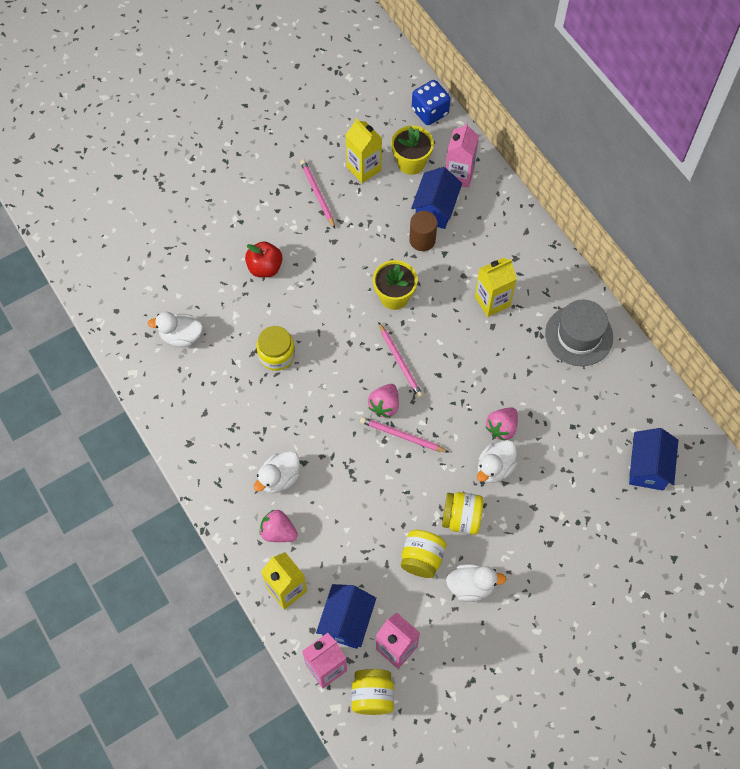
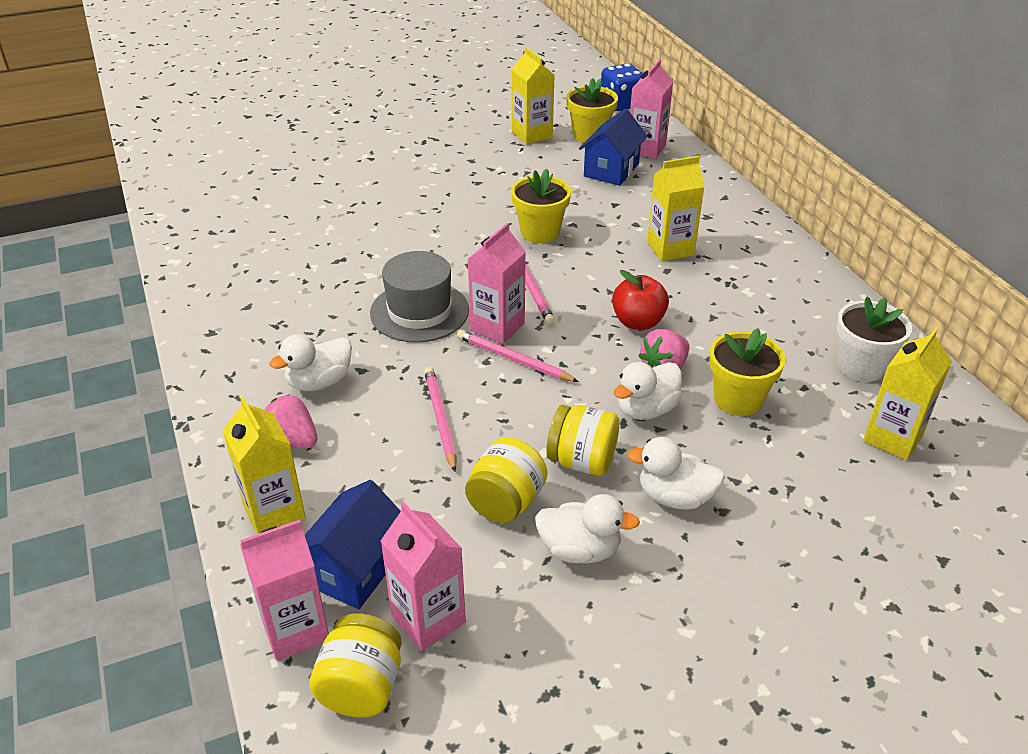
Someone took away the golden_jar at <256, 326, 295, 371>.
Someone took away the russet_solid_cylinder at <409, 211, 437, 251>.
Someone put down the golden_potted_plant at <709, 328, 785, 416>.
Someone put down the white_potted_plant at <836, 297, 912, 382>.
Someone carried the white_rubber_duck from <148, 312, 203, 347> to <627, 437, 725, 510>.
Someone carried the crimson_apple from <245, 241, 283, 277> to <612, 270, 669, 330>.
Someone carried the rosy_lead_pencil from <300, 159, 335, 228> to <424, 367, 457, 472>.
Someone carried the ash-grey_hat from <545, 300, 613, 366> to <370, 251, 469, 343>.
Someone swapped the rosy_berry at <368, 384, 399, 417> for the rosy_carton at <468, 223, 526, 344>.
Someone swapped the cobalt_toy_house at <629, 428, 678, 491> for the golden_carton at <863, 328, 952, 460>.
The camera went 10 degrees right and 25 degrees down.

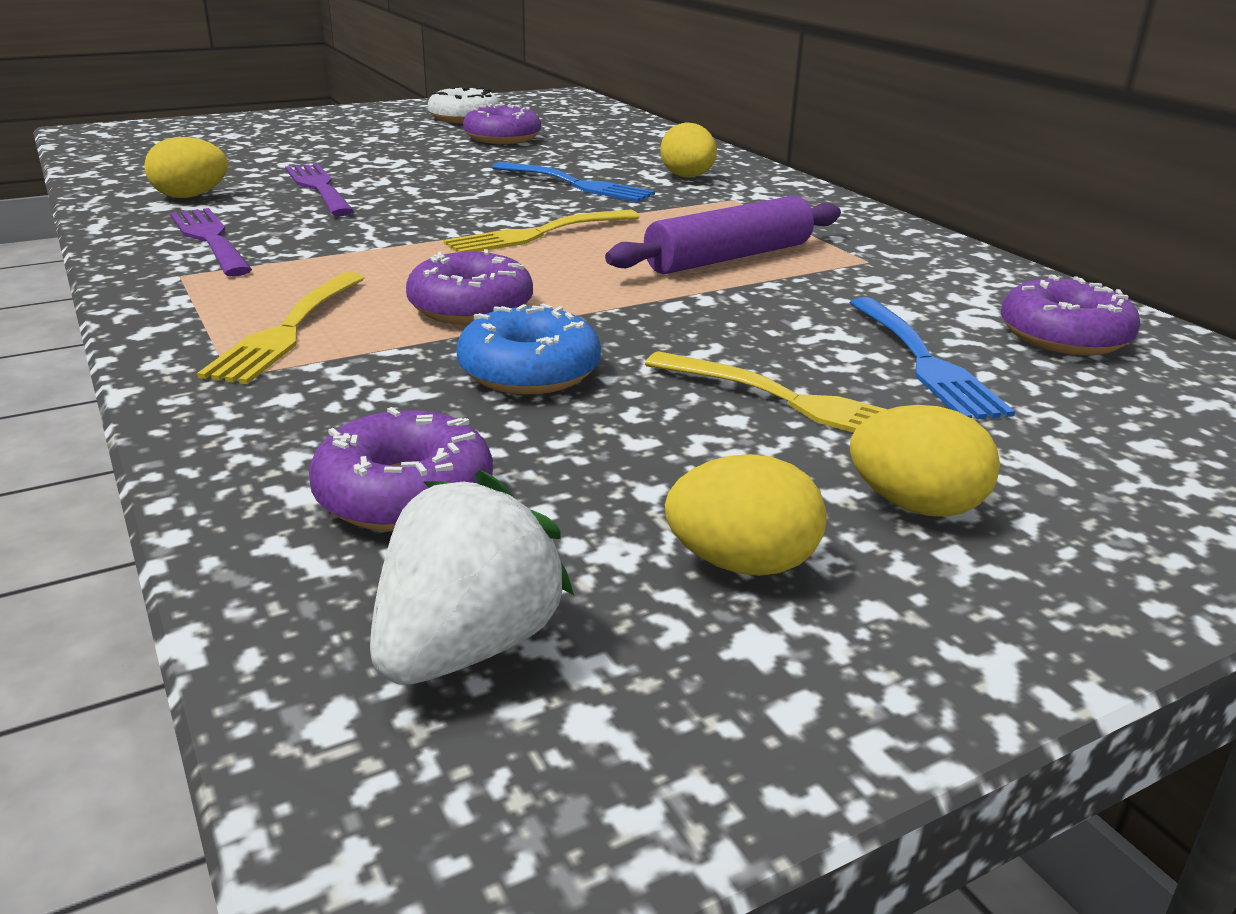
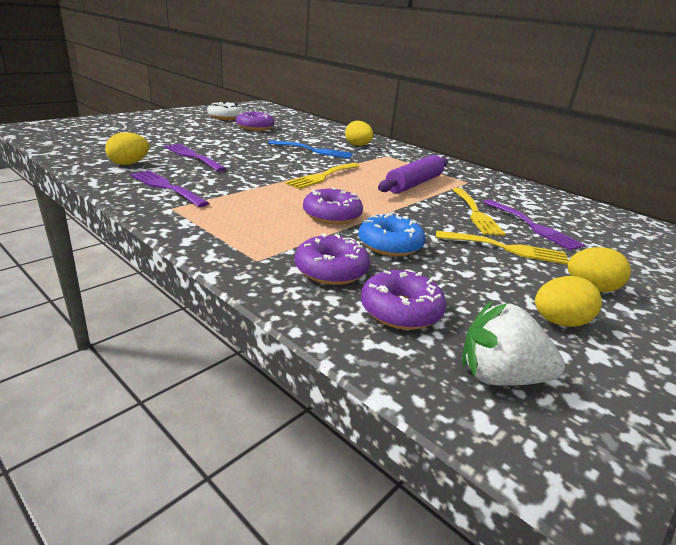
Someone carried the golden_table_fork from <197, 272, 365, 384> to <452, 188, 505, 236>.
Someone carried the purple_glazed_donut from <1001, 275, 1141, 355> to <295, 233, 370, 285>.
Someone repainted the cobalt_table_fork at <850, 297, 1015, 419>, which became the purple_table_fork at <483, 199, 585, 250>.
Someone rotated the white_berry at <370, 470, 574, 685> by 90 degrees counterclockwise.
The camera went 20 degrees left and 0 degrees up.

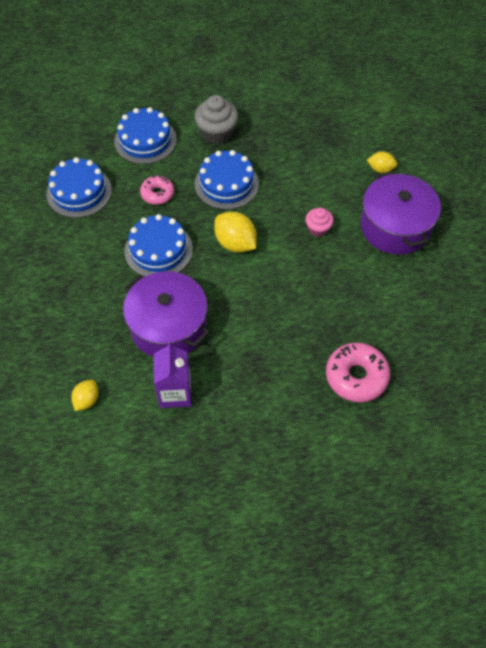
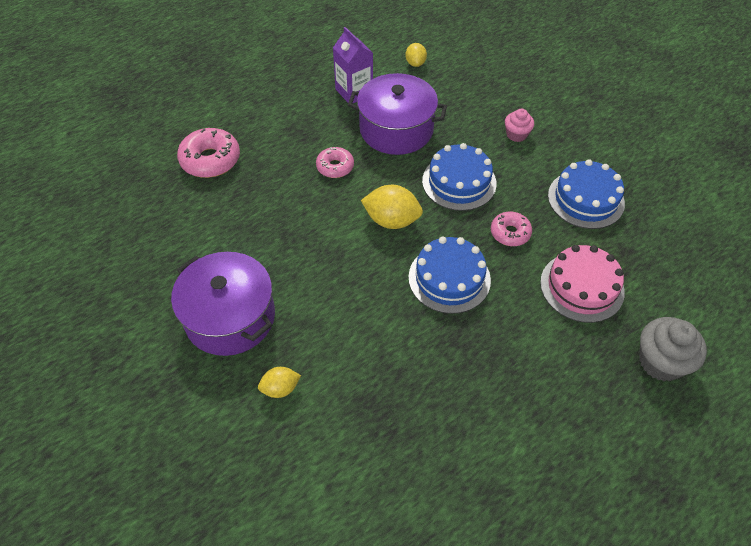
Someone put down the rosy_glazed_donut at <316, 147, 354, 178>.
Someone carried the ash-grey_cupcake from <195, 95, 238, 145> to <639, 317, 707, 381>.
Someone carried the rosy_cupcake from <305, 208, 334, 237> to <505, 109, 534, 142>.
Someone repainted the cobalt_gateau at <114, 107, 177, 164>, which became the rosy_gateau at <540, 245, 625, 323>.
The camera went 150 degrees right and 5 degrees down.

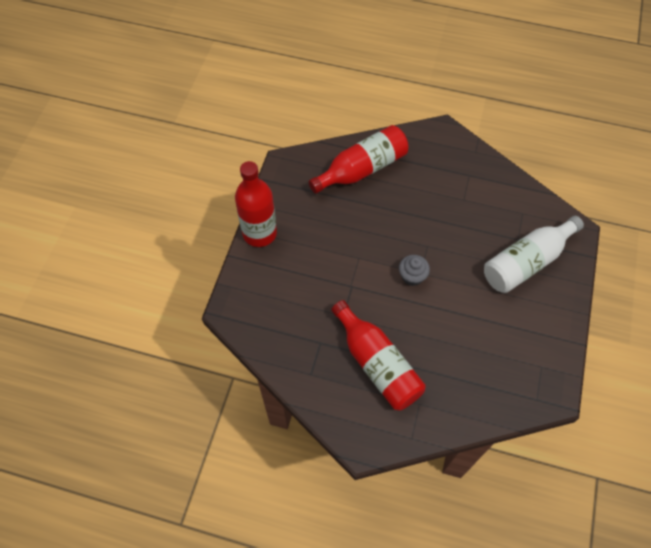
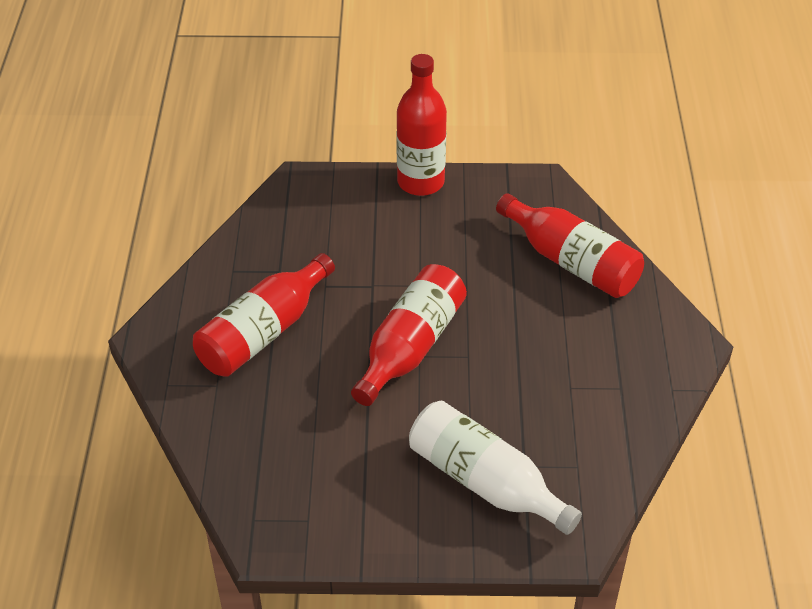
Someone swapped the ash-grey_cupcake at <399, 255, 430, 286> for the crimson_flask at <351, 264, 467, 406>.
The camera went 75 degrees right and 15 degrees down.

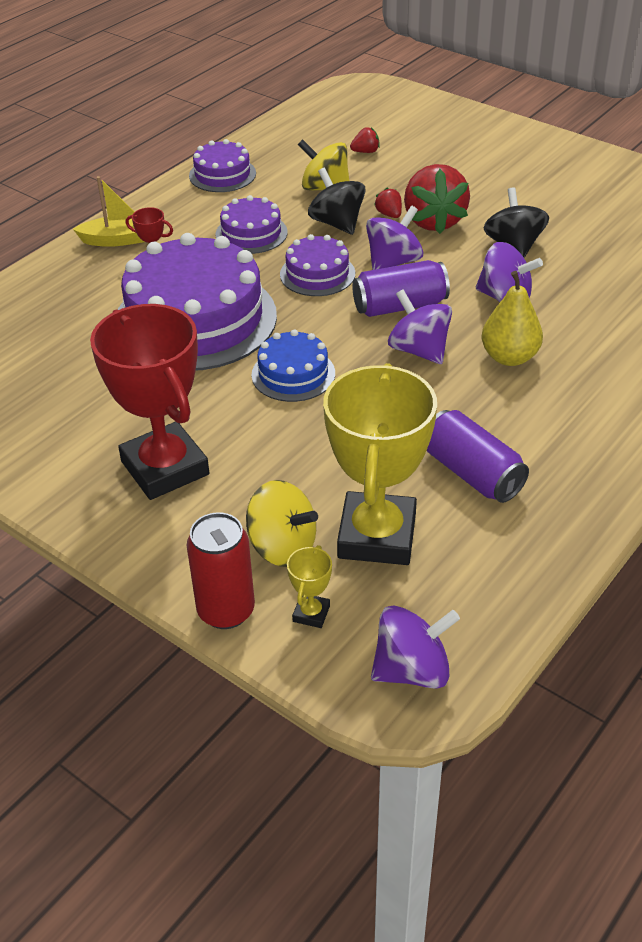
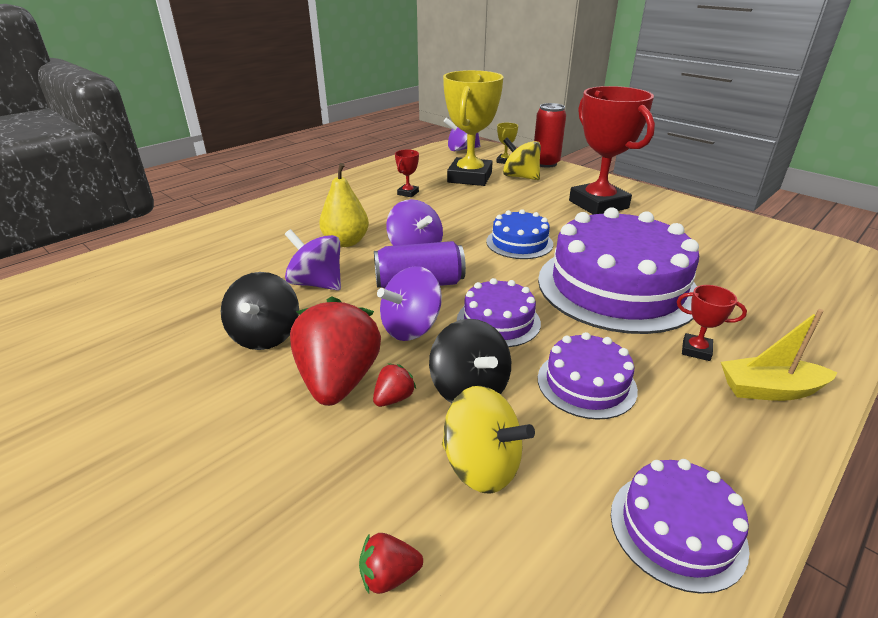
Someone swapped the purple_soda_can at <427, 410, 529, 503> for the crimson_prize_cup at <395, 150, 419, 197>.
Someone rotated the crimson_berry at <374, 187, 402, 218> by 120 degrees counterclockwise.
The camera went 175 degrees left and 10 degrees down.

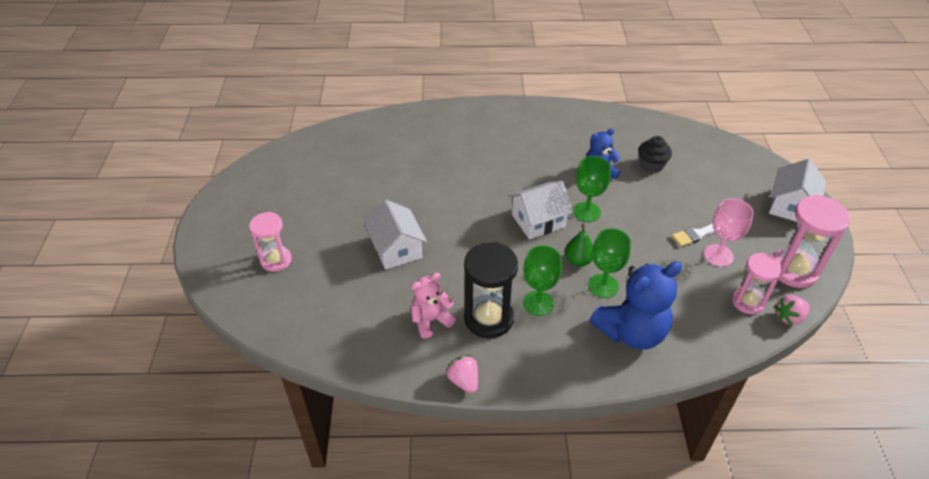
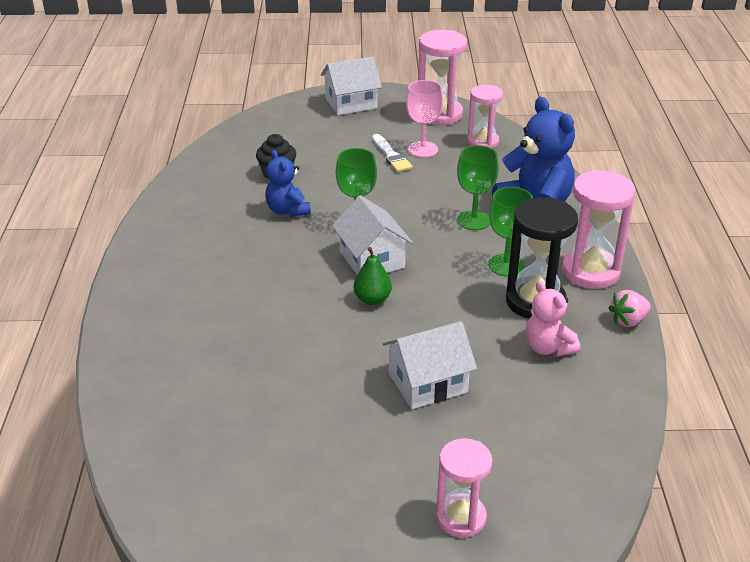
Someone took away the rosy_berry at <775, 295, 810, 325>.
Someone put down the rosy_hourglass at <562, 170, 635, 289>.
Someone carried the emerald_pear from <565, 224, 593, 267> to <354, 247, 392, 305>.
Someone rotated the white_toy_house at <769, 159, 826, 222> by 45 degrees counterclockwise.
The camera went 90 degrees left and 10 degrees down.

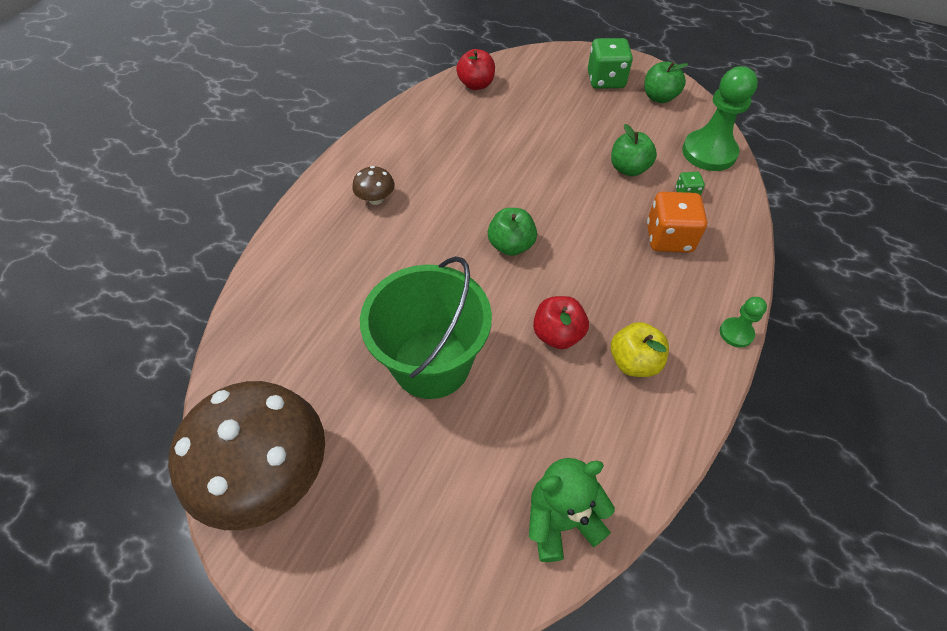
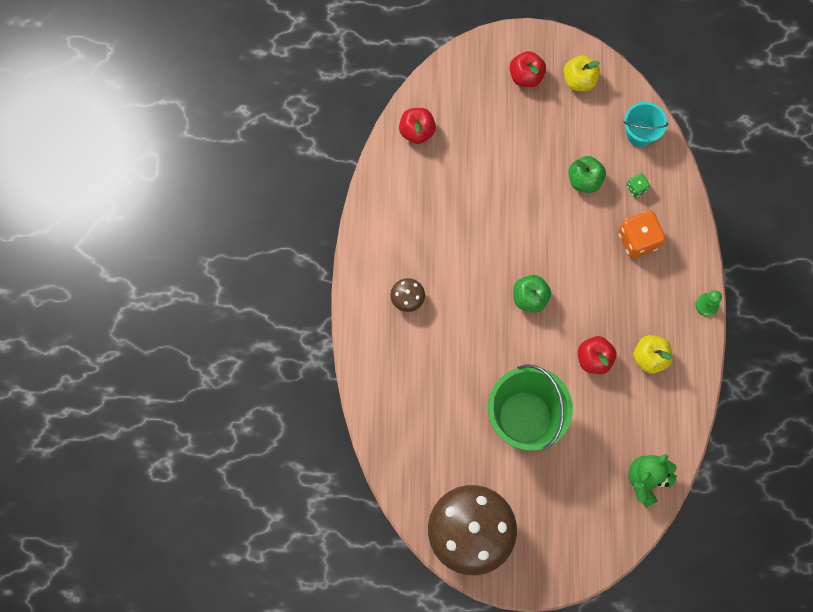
Someone swapped the emerald_game_die at <588, 38, 633, 89> for the crimson_apple at <510, 51, 546, 87>.
Someone swapped the emerald_pawn at <682, 66, 758, 171> for the teal_sand_bucket at <624, 102, 668, 147>.
Someone repainted the emerald_apple at <644, 62, 688, 103>, which became the golden_apple at <563, 55, 600, 91>.
The camera went 25 degrees left and 20 degrees up.

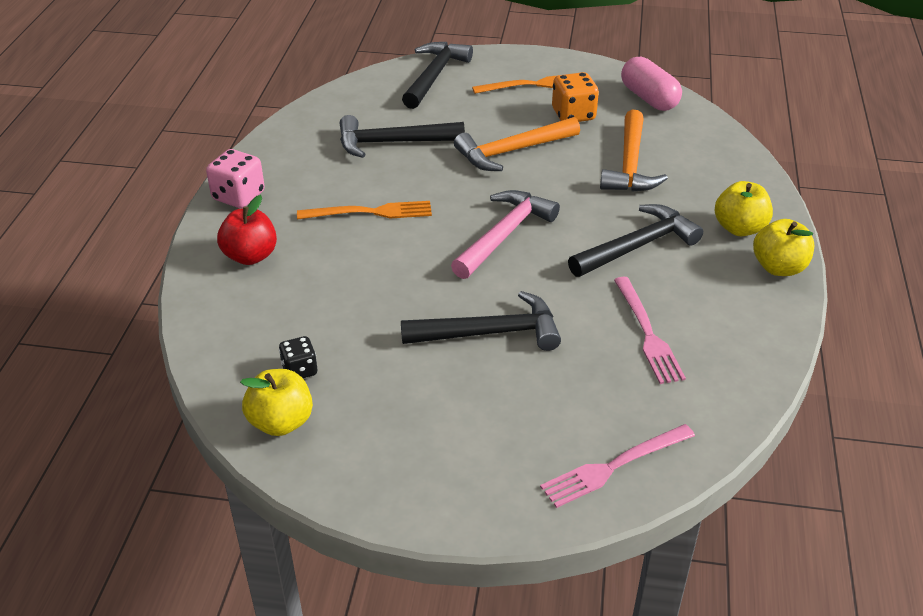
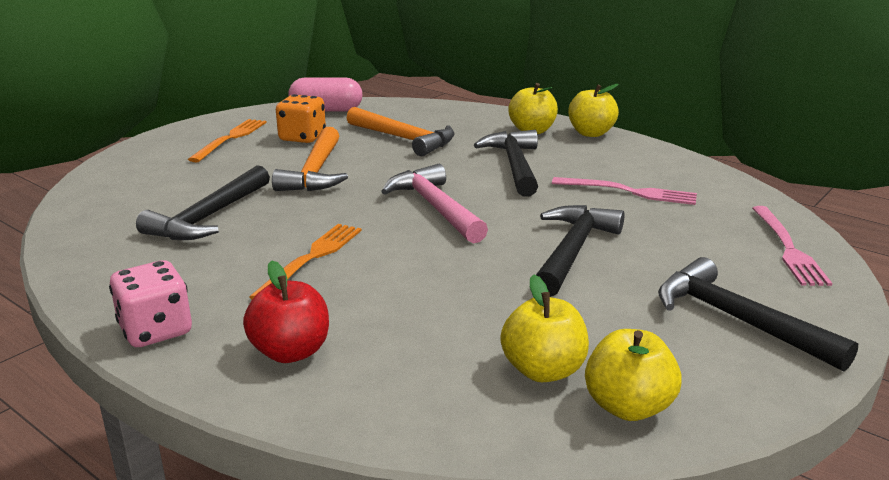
Someone carried the jet-black_hammer from <402, 42, 473, 109> to <658, 257, 858, 371>.
Someone swapped the jet-black_game_die at <279, 336, 317, 378> for the golden_apple at <500, 275, 589, 382>.
The camera went 60 degrees left and 15 degrees down.

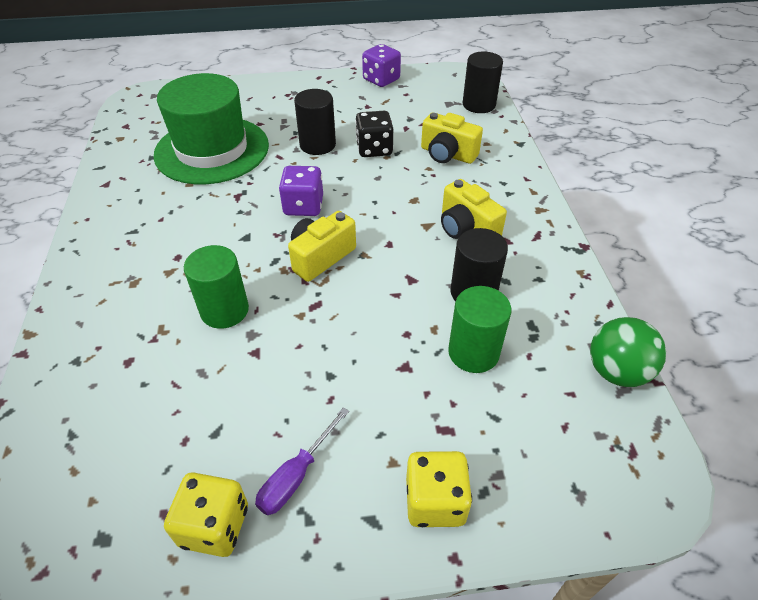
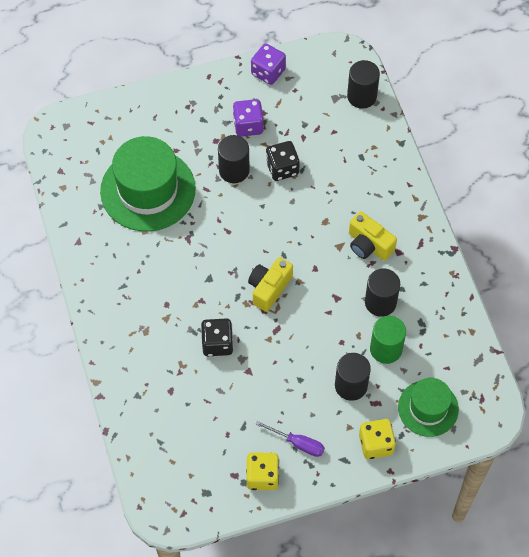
Someone took away the golden_camera at <421, 113, 483, 164>.
Someone took away the emerald_ball at <590, 317, 666, 387>.
Someone put down the jet-black_solid_cylinder at <335, 353, 371, 401>.
Someone put down the emerald_hat at <398, 378, 459, 437>.
Someone carried the purple_game_die from <279, 166, 323, 216> to <233, 99, 264, 137>.
Someone swapped the emerald_solid_cylinder at <184, 245, 249, 329> for the jet-black_game_die at <201, 318, 233, 356>.
Someone rotated the purple_screwdriver at <255, 407, 349, 515> by 90 degrees counterclockwise.
The camera went 10 degrees left and 15 degrees up.

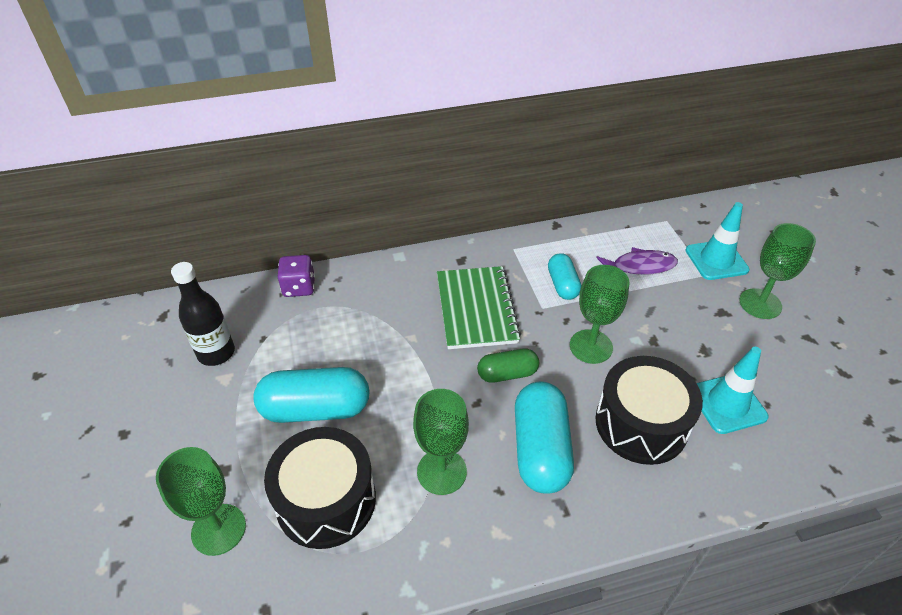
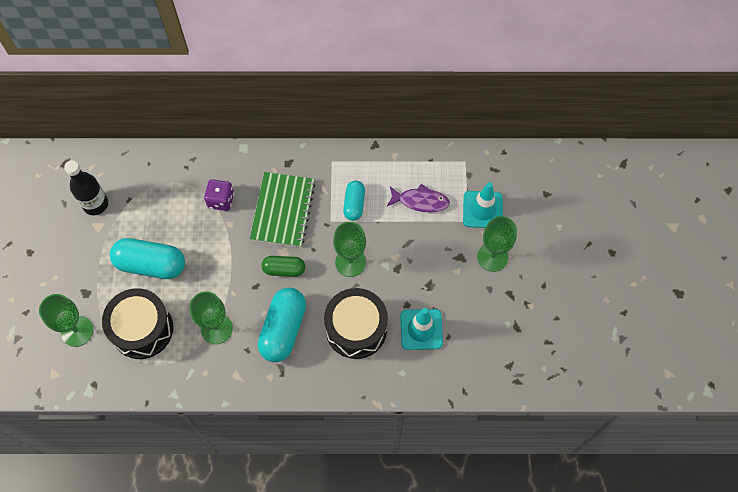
Someone carried the purple_game_die from <278, 255, 315, 297> to <204, 179, 234, 211>.
The camera went 15 degrees right and 20 degrees up.

